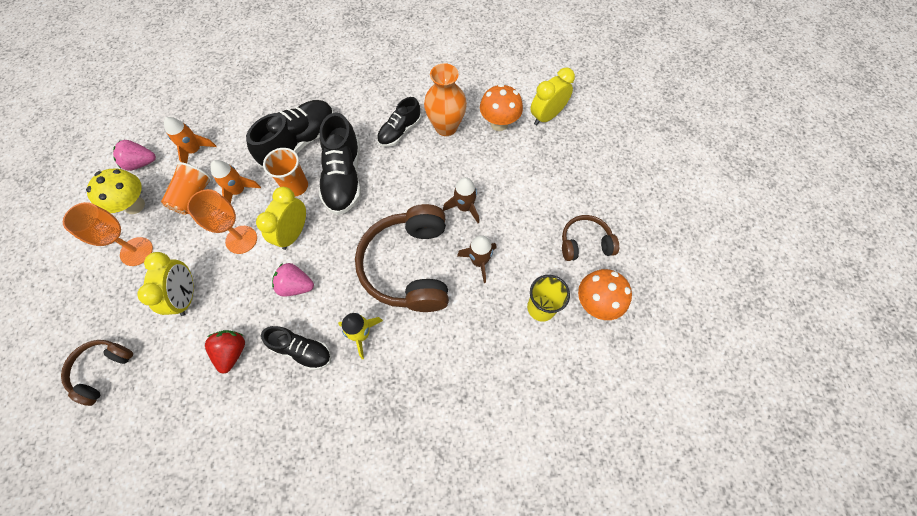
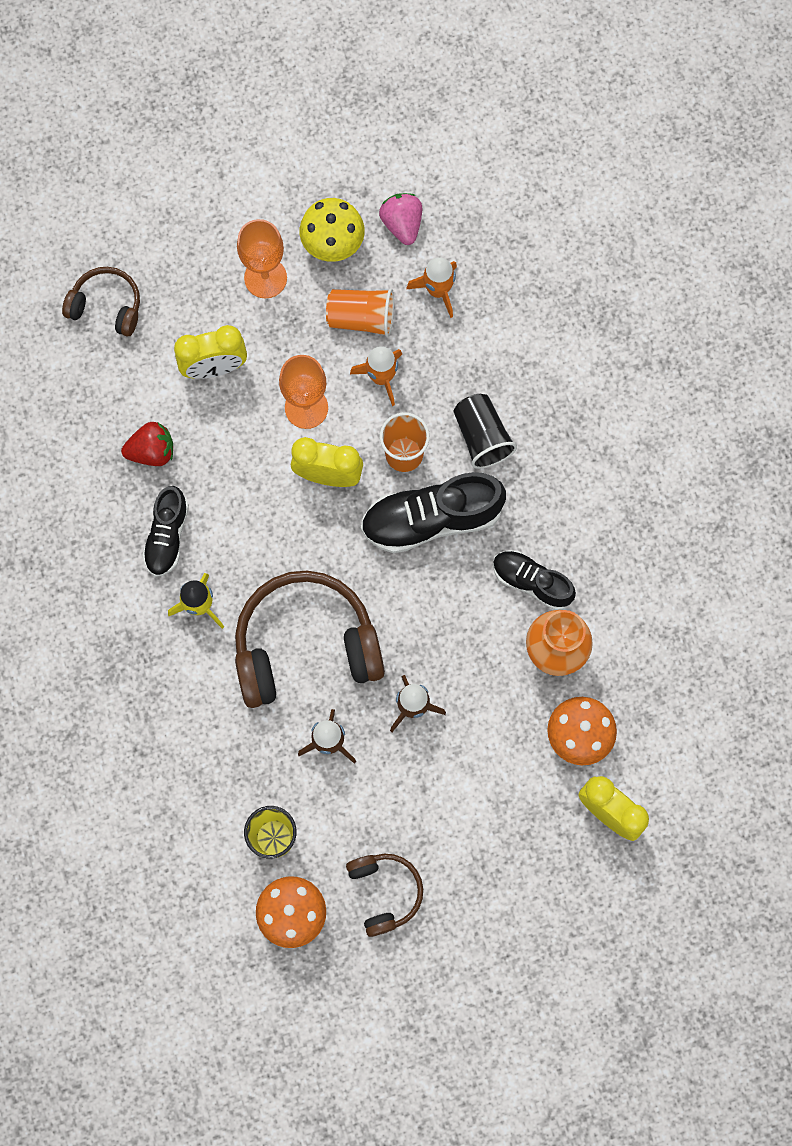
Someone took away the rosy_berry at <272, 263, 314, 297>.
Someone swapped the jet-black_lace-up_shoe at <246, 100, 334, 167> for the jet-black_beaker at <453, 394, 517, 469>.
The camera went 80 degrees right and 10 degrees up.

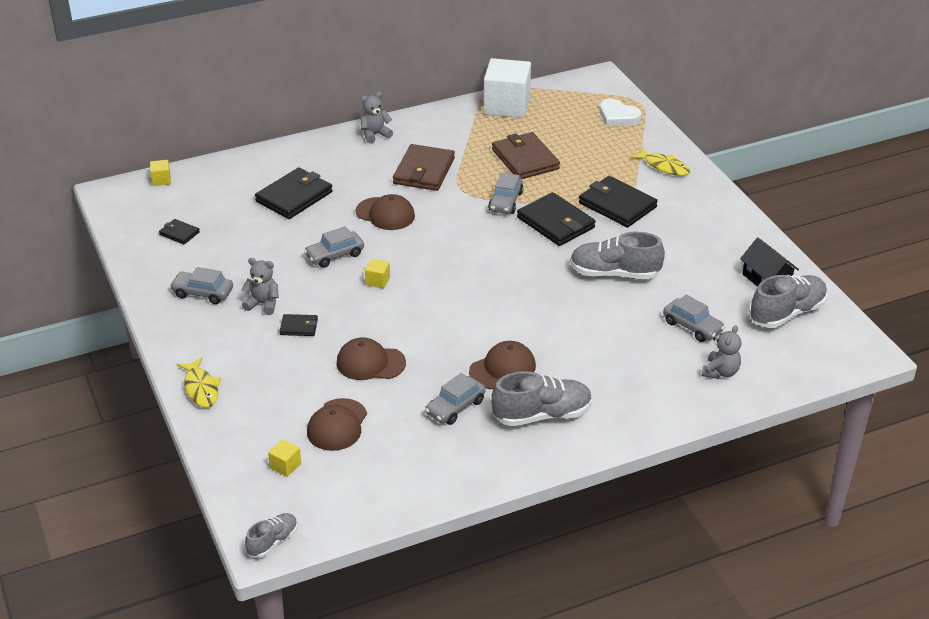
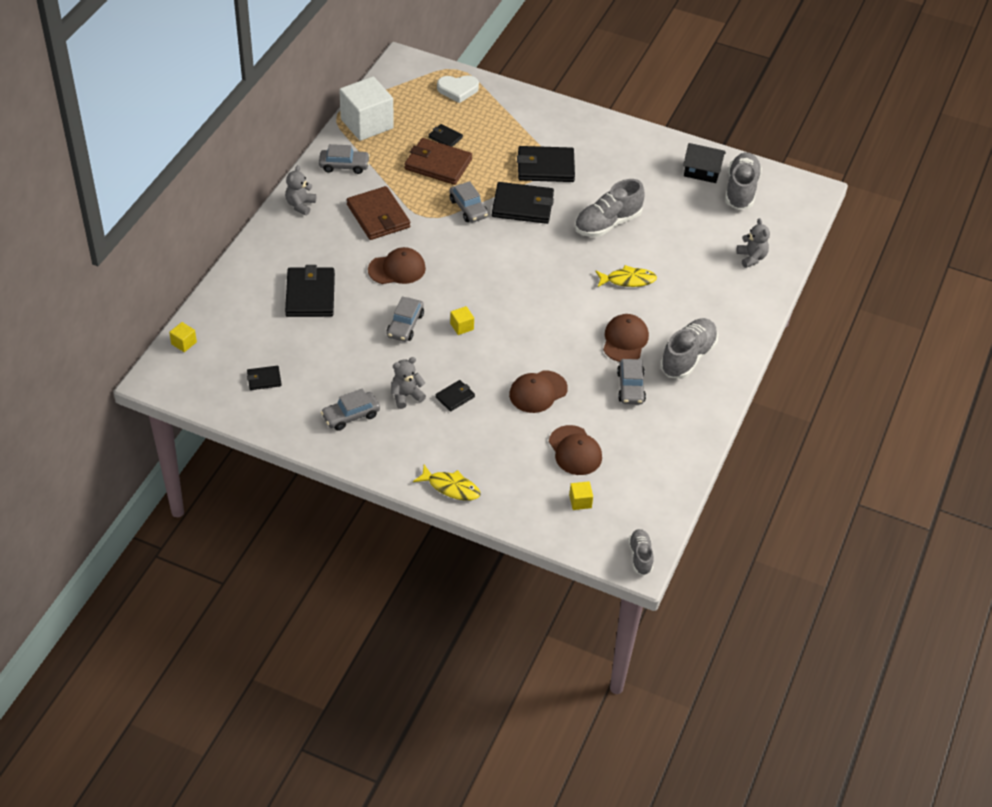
Someone put down the jet-black_card_wallet at <429, 124, 463, 147>.
Someone carried the golden_toy_fish from <630, 148, 690, 176> to <595, 265, 657, 287>.
Someone carried the ash-grey_car from <663, 294, 725, 342> to <319, 144, 370, 174>.
The camera went 45 degrees left and 10 degrees up.

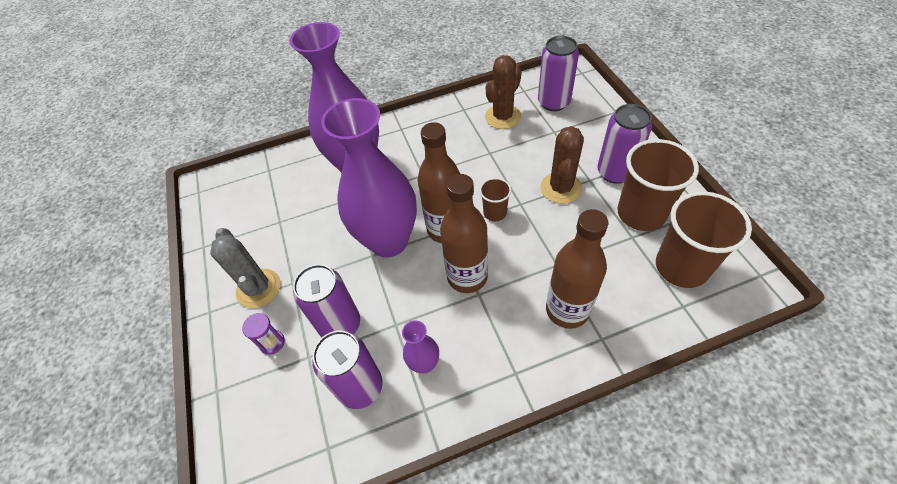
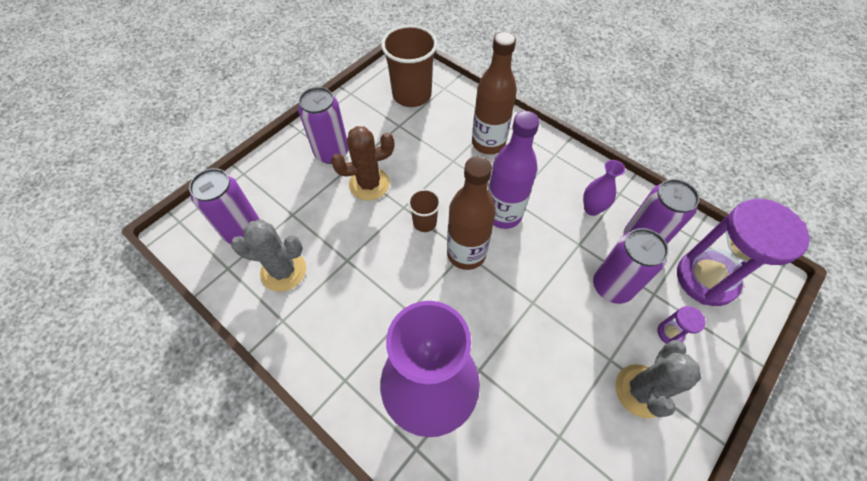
Someone took away the purple_flower_vase at <321, 98, 417, 257>.
Someone took away the russet_beaker at <617, 139, 699, 231>.
Someone put down the purple_hourglass at <677, 199, 810, 306>.
Someone repainted the russet_flask at <440, 174, 488, 293>, which became the purple_flask at <488, 111, 540, 229>.
Someone repainted the russet_prickly_plant at <485, 55, 522, 129>, which became the ash-grey_prickly_plant at <231, 219, 306, 292>.
The camera went 125 degrees left and 5 degrees up.

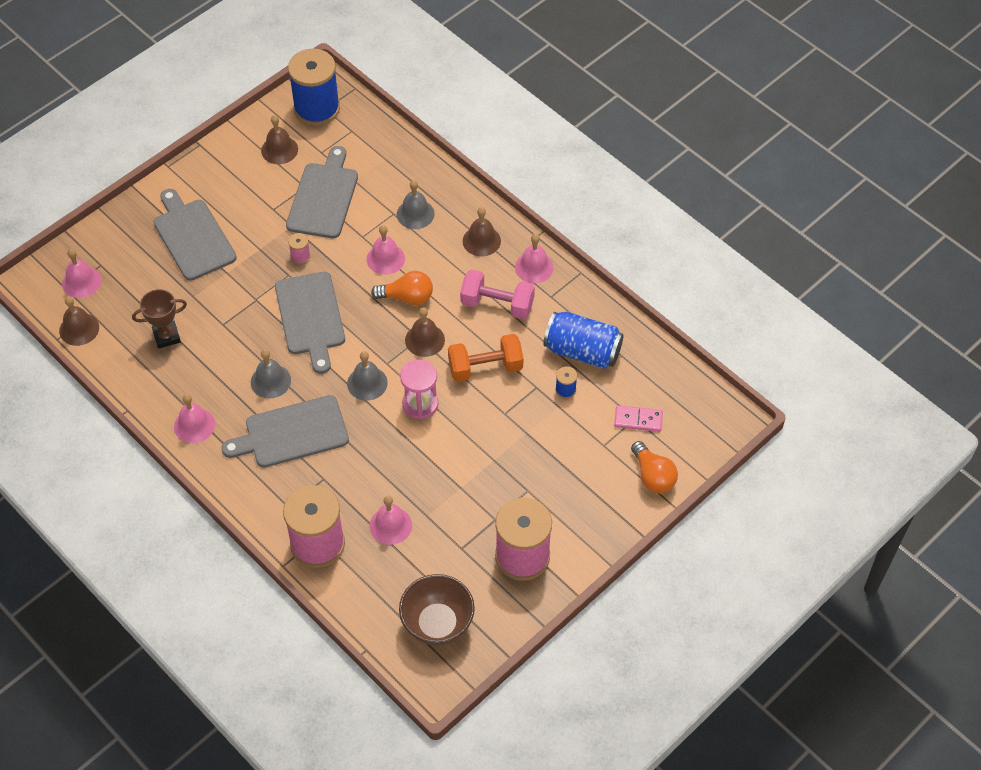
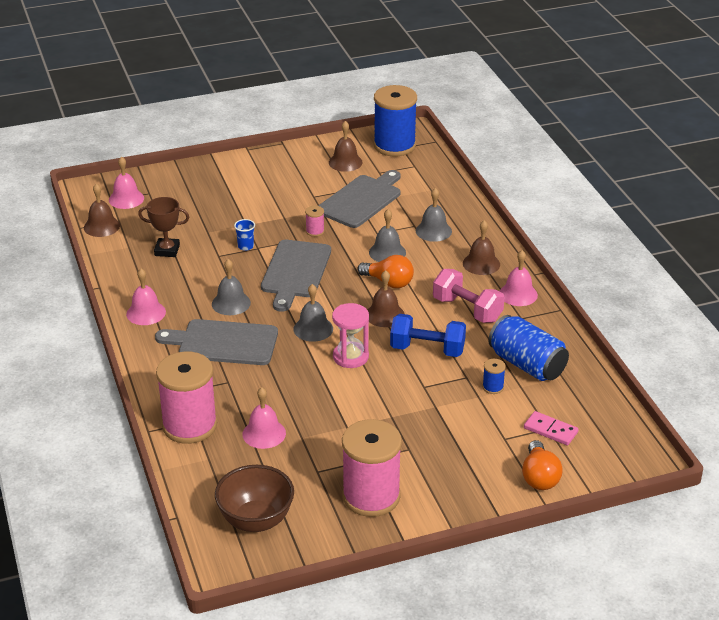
Someone took away the ash-grey_chopping_board at <154, 189, 237, 281>.
Someone put down the cobalt_beaker at <234, 219, 255, 251>.
Someone repainted the rosy_bell at <366, 225, 405, 275>, which became the ash-grey_bell at <369, 209, 406, 262>.
Someone repainted the bright_orange_hand_weight at <448, 334, 523, 382>, which became the cobalt_hand_weight at <390, 314, 466, 357>.
The camera went 25 degrees right and 20 degrees down.

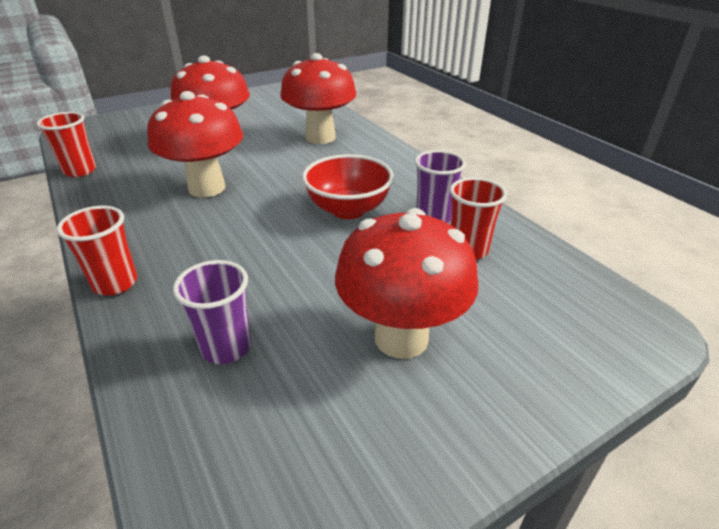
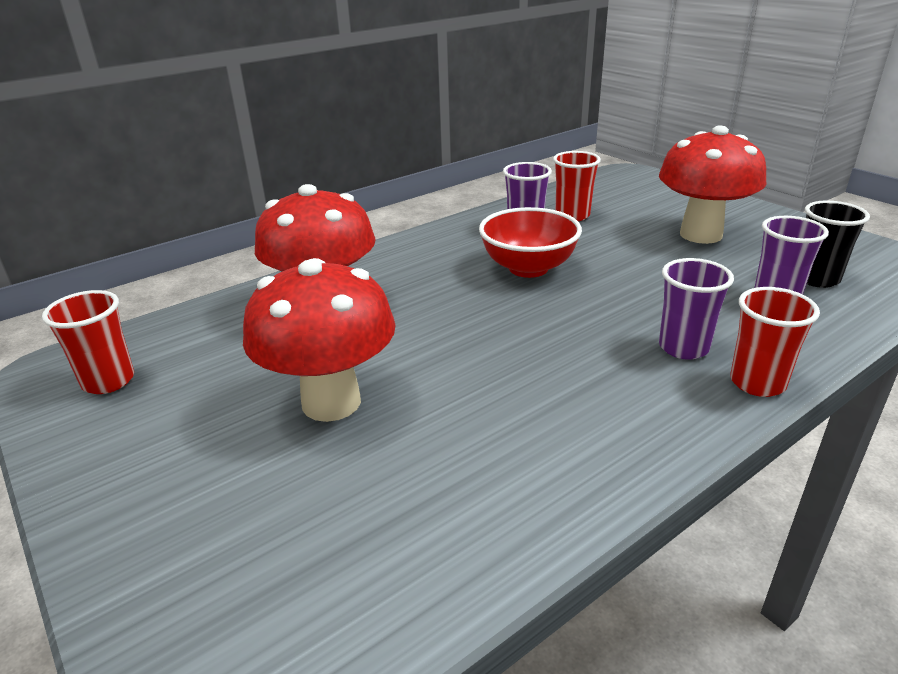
Someone took away the crimson_toadstool at <147, 91, 243, 197>.
Someone put down the purple_beaker at <659, 258, 734, 360>.
Someone put down the jet-black_beaker at <805, 200, 870, 288>.
Someone carried the crimson_beaker from <36, 112, 96, 177> to <42, 290, 134, 394>.
The camera went 95 degrees left and 5 degrees down.

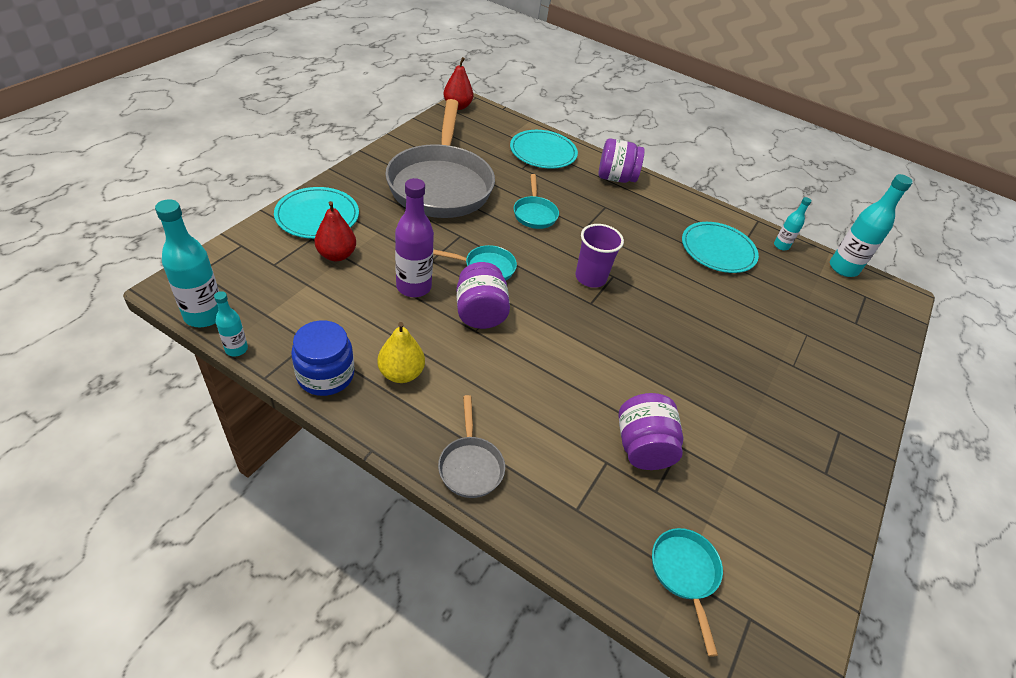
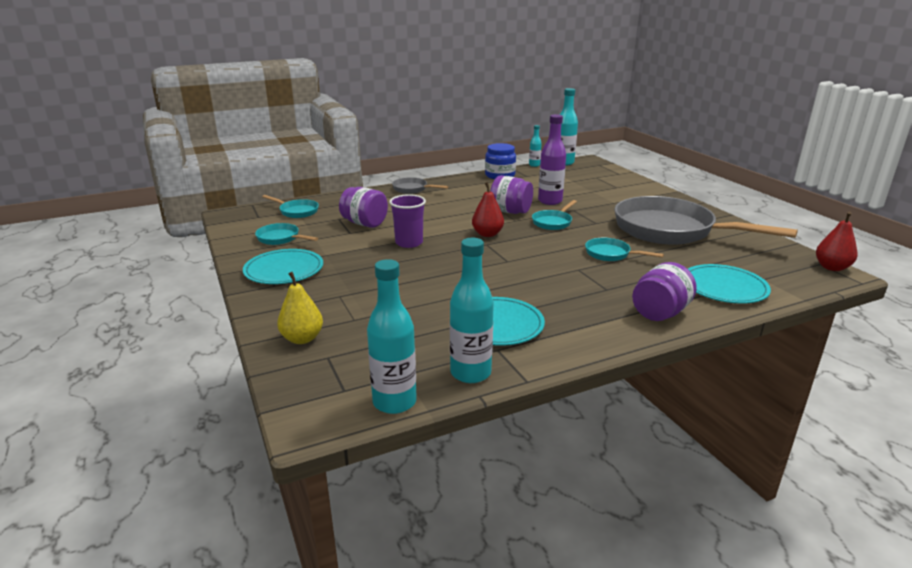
Someone put down the teal_pan at <255, 223, 318, 245>.
Someone carried the teal_flat_dish from <274, 187, 359, 239> to <243, 249, 323, 284>.
Someone carried the crimson_pear from <314, 201, 356, 261> to <472, 182, 504, 237>.
Someone carried the golden_pear from <377, 322, 425, 383> to <277, 272, 323, 344>.
Someone carried the purple_beaker from <575, 224, 624, 288> to <389, 194, 426, 248>.
Someone scaled the teal_flask at <774, 197, 812, 250> by 1.84.
The camera went 130 degrees right and 20 degrees down.

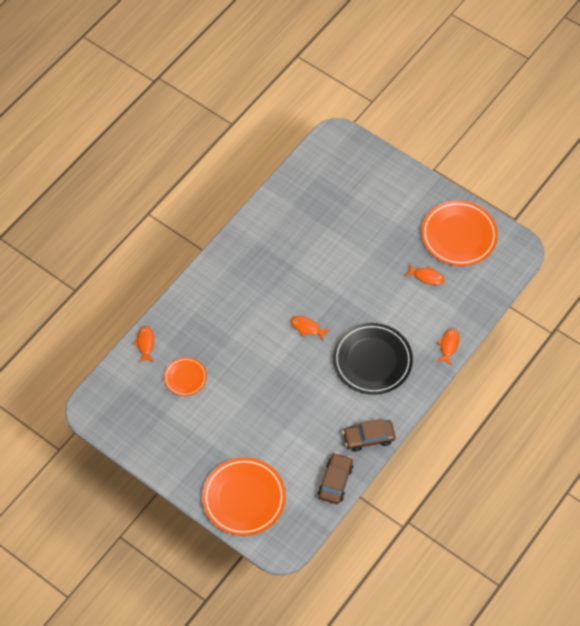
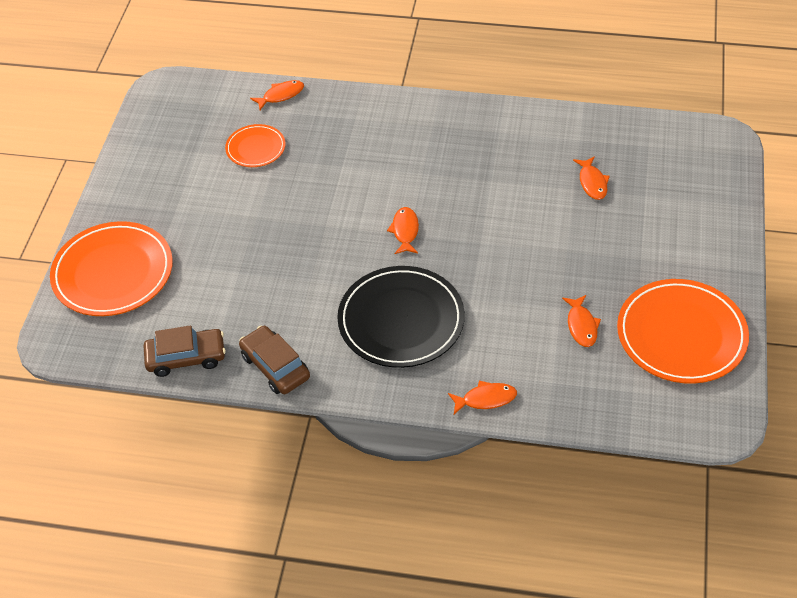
Someone put down the bright_orange_toy_fish at <573, 156, 610, 200>.
The camera went 65 degrees right and 10 degrees down.

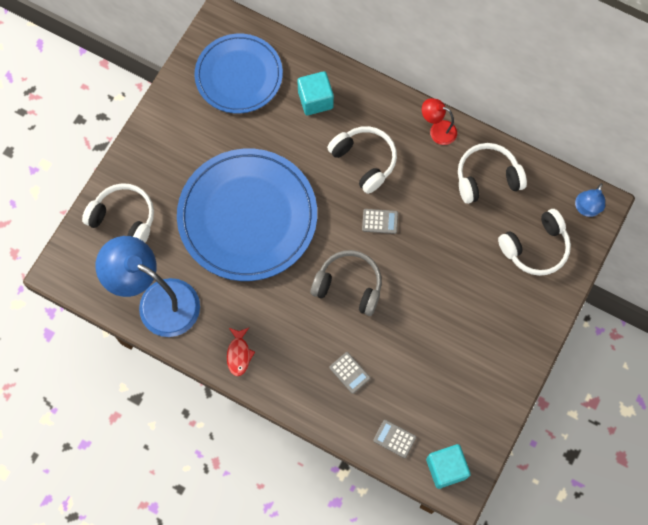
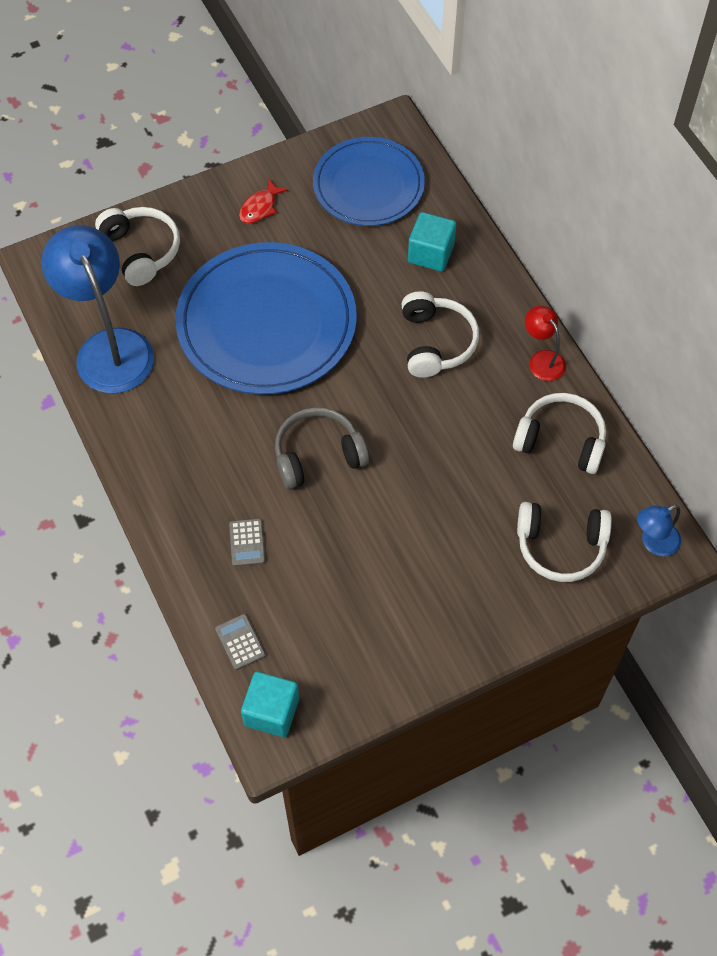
Someone took away the ash-grey_pocket_calculator at <362, 209, 398, 234>.
Someone carried the crimson_toy_fish from <227, 328, 255, 376> to <239, 179, 288, 224>.
Someone rotated the ash-grey_over-ear_headphones at <311, 250, 382, 316> by 75 degrees counterclockwise.
The camera went 35 degrees right and 10 degrees down.

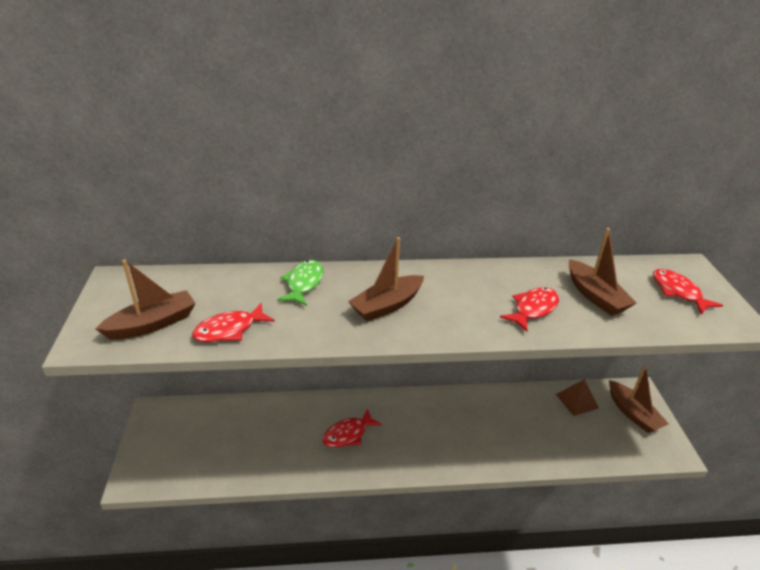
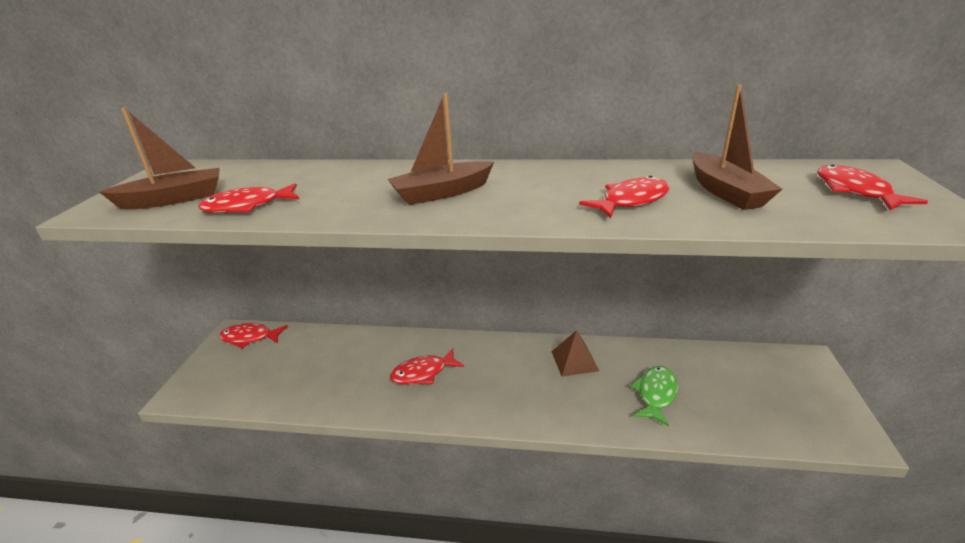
Someone took away the russet_toy_boat at <609, 365, 669, 433>.
Someone put down the crimson_toy_fish at <219, 323, 288, 349>.
Someone carried the emerald_toy_fish from <277, 260, 323, 306> to <630, 366, 678, 426>.
Someone carried the russet_pyramid from <556, 379, 599, 416> to <551, 330, 599, 376>.
The camera went 15 degrees right and 5 degrees down.

